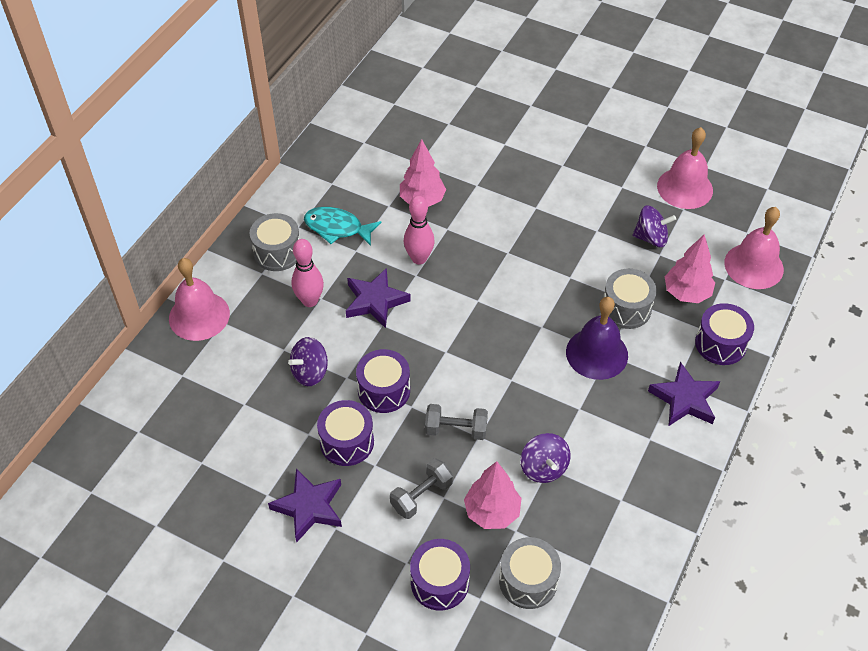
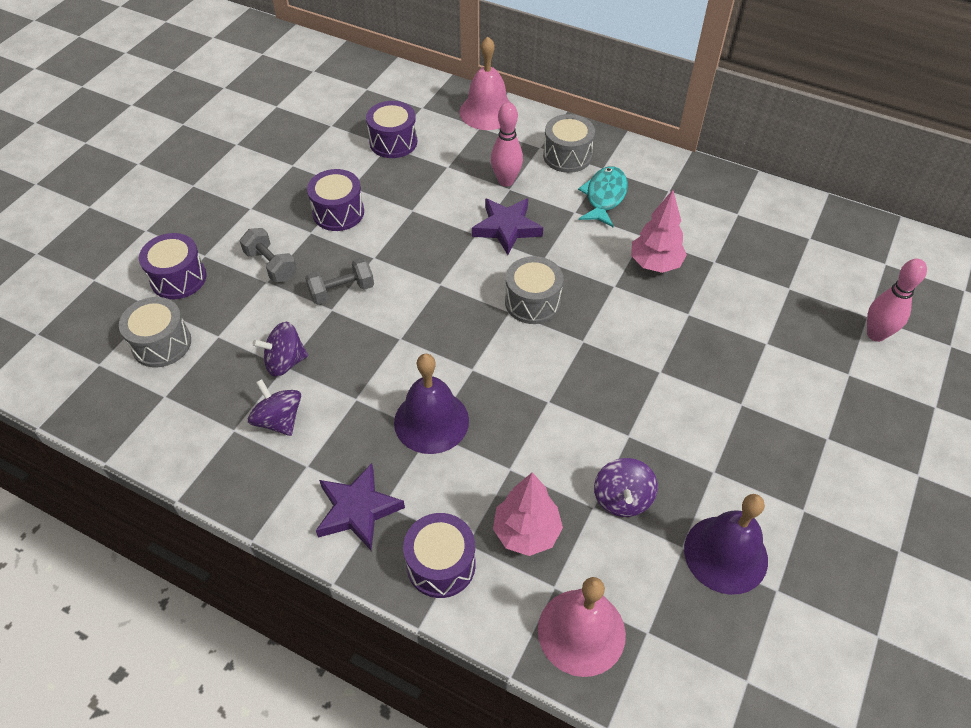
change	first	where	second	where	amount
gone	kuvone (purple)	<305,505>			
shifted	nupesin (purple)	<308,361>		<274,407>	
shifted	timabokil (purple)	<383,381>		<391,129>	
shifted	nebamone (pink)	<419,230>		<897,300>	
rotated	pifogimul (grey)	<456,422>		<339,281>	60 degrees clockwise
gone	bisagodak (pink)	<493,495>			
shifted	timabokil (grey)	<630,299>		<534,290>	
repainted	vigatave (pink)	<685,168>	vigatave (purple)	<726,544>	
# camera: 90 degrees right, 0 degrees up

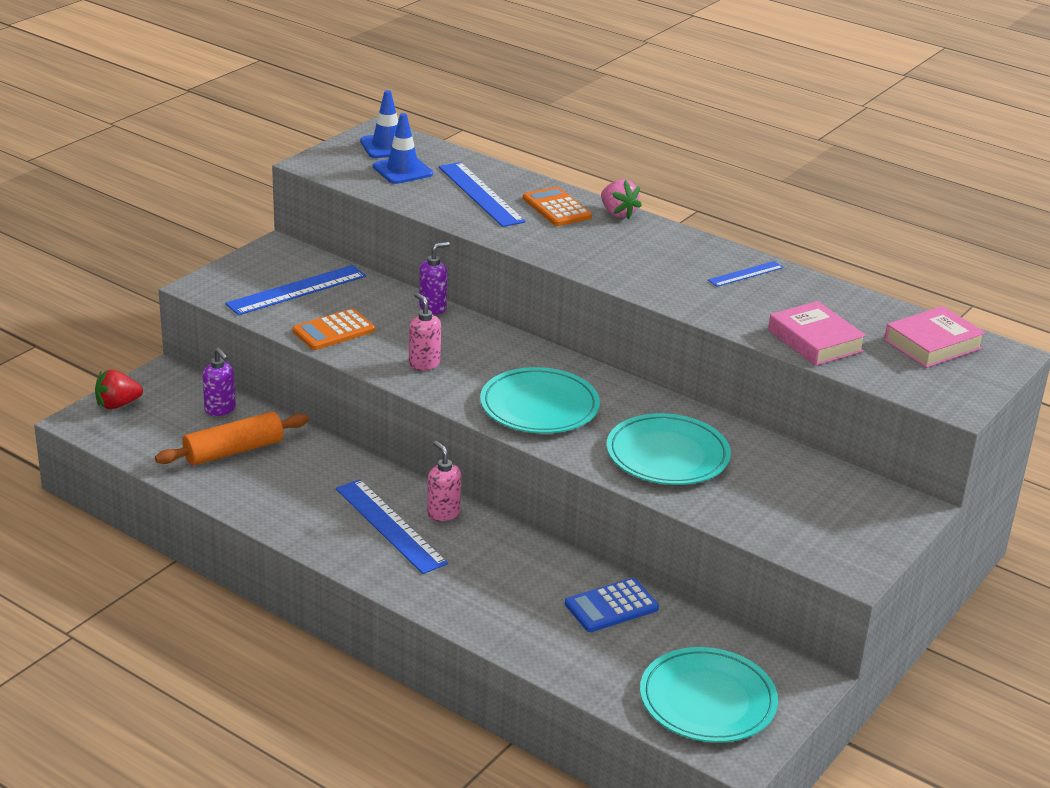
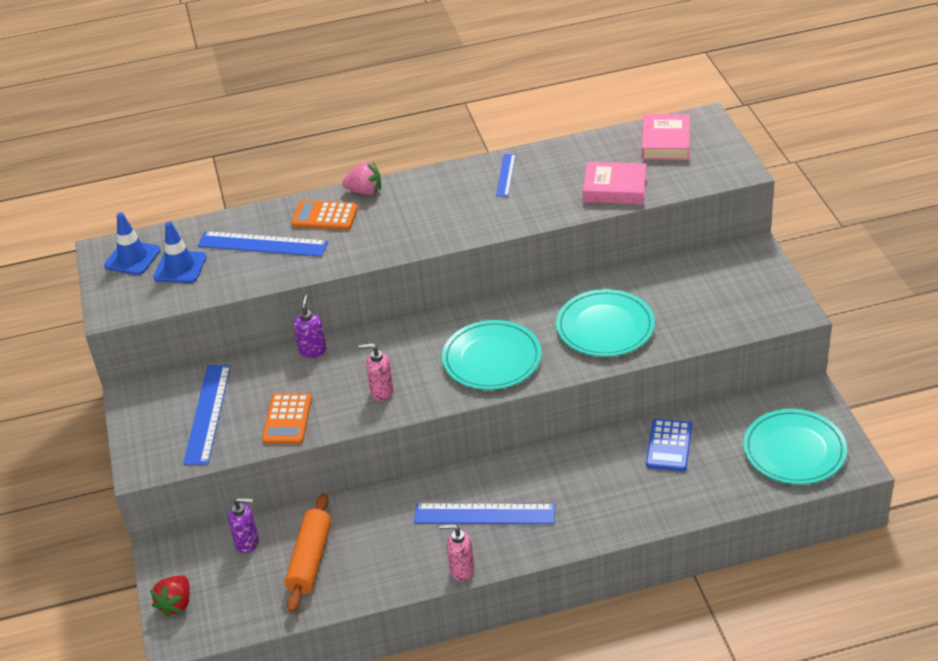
change	first	where	second	where	amount
shifted	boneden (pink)	<444,481>		<456,552>	
# camera: 45 degrees left, 10 degrees up

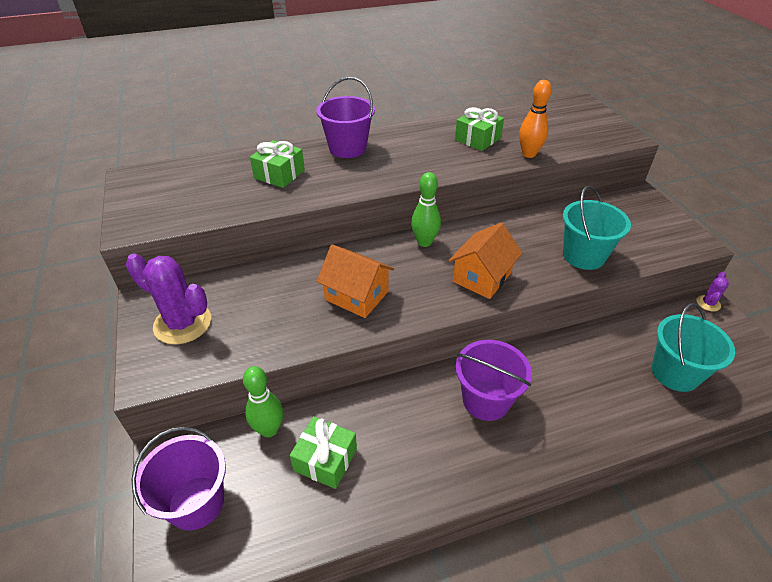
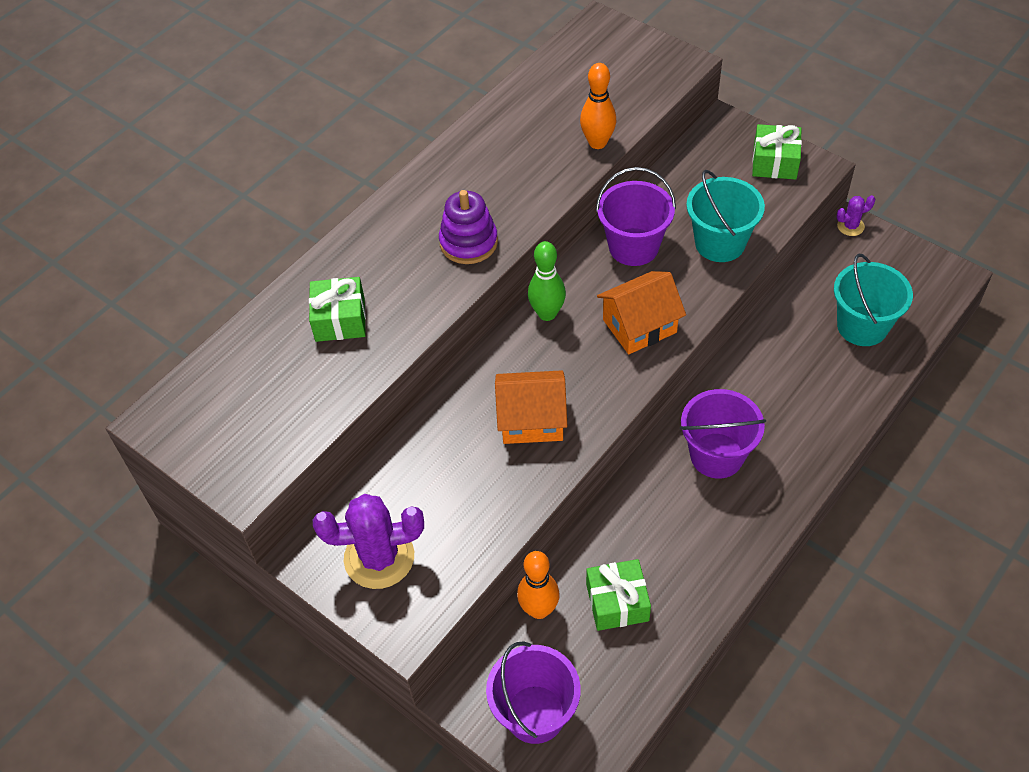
change	first	where	second	where	amount
repainted	nebamone (green)	<263,401>	nebamone (orange)	<538,585>	
shifted	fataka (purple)	<345,117>		<636,216>	
rotated	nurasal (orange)	<485,261>		<641,312>	60 degrees clockwise
shifted	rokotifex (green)	<479,129>		<777,152>	
rotated	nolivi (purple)	<713,292>		<855,215>	75 degrees clockwise
new			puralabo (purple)	<468,227>	
# camera: 30 degrees left, 10 degrees up

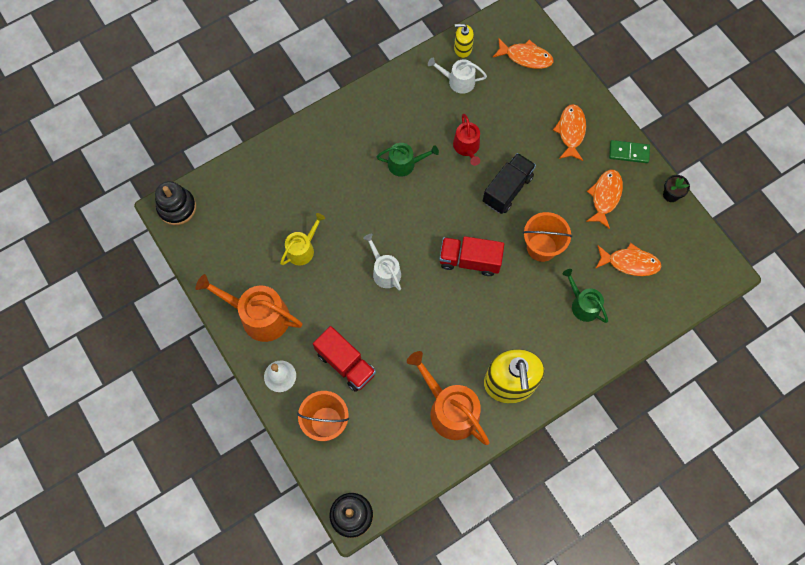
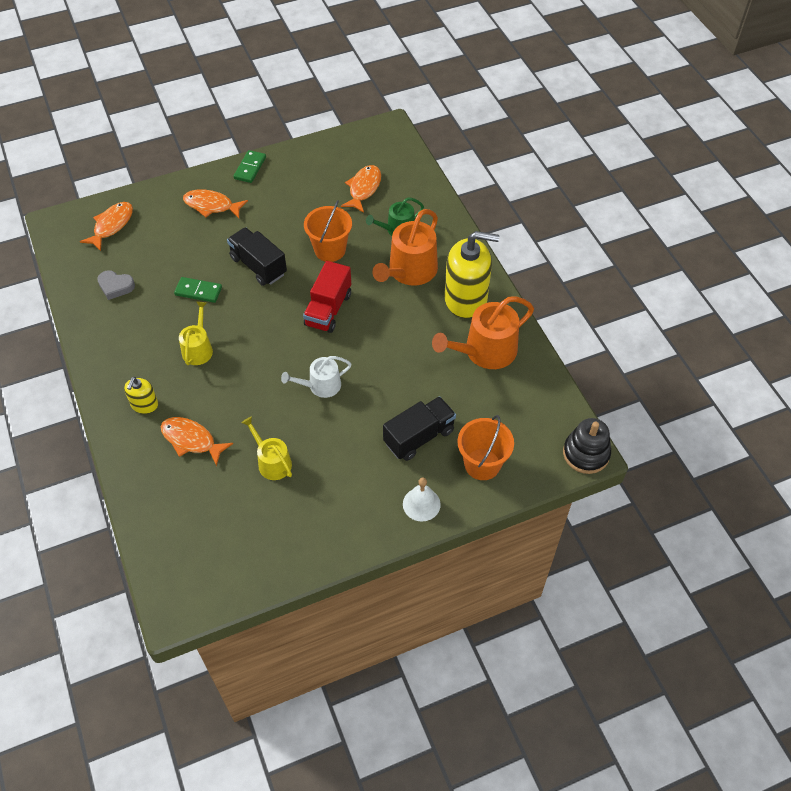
change	first	where	second	where	amount
gone	puralabo (black)	<175,203>			
shifted	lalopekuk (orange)	<249,308>		<405,247>	
repainted	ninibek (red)	<344,359>	ninibek (black)	<419,428>	
repainted	lalopekuk (green)	<407,160>	lalopekuk (yellow)	<196,333>	
swapped	lalopekuk (white)	<457,76>	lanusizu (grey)	<116,285>	
swapped	lalopekuk (red)	<466,140>	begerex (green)	<198,290>	
shifted	boneden (yellow)	<464,41>		<141,395>	
shifted	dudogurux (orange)	<604,199>		<196,441>	
gone	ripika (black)	<676,188>			
# camera: 80 degrees left, 15 degrees down

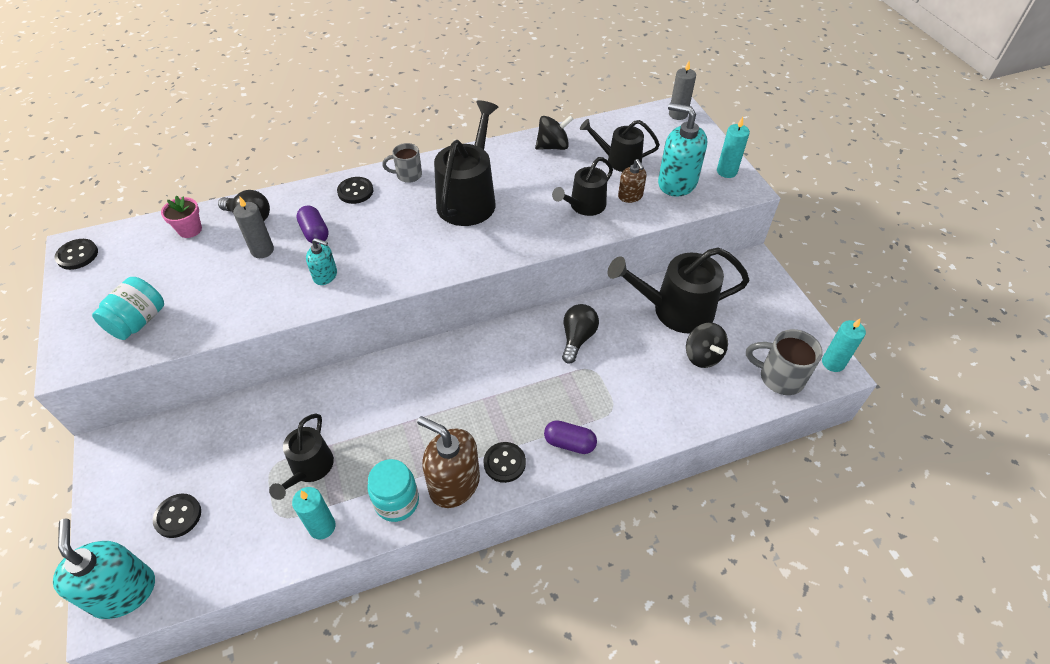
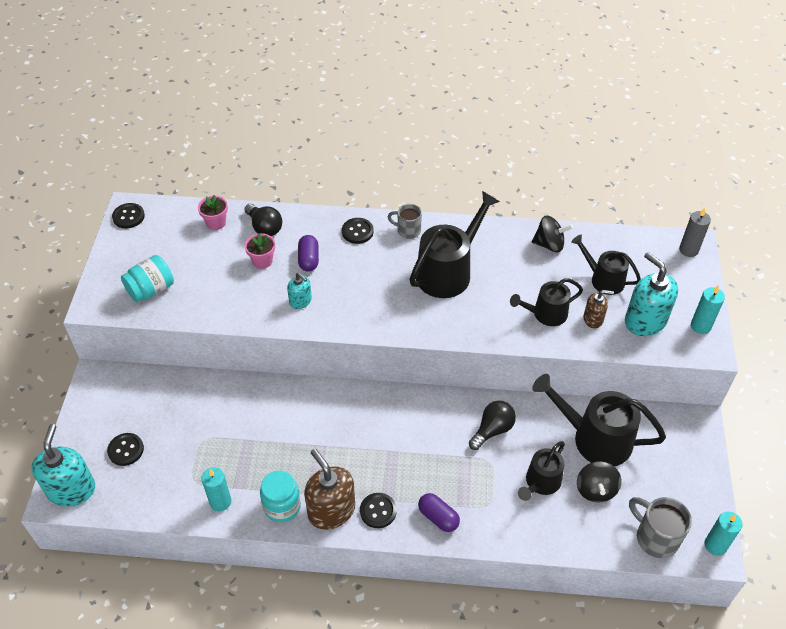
change	first	where	second	where	amount
swapped	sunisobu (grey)	<253,227>	ripika (pink)	<260,251>	
shifted	lalopekuk (black)	<301,456>		<541,471>	
rotated	boneden (brown)	<632,181>		<598,309>	90 degrees counterclockwise
# camera: 25 degrees right, 0 degrees up

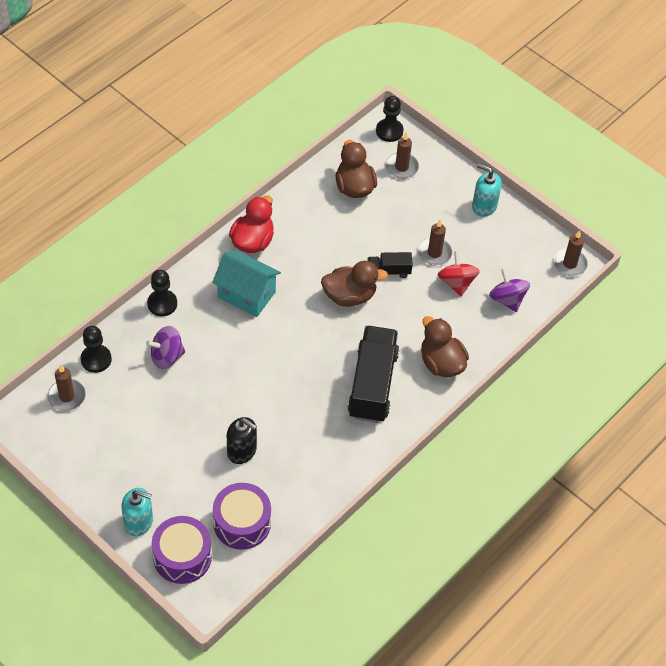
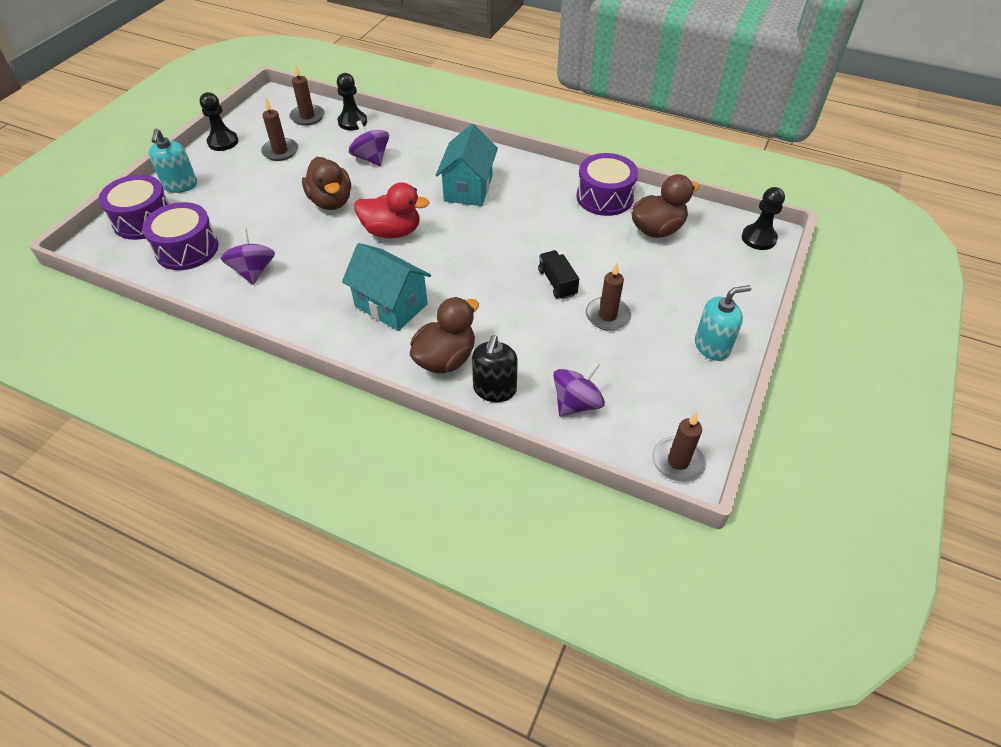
change	first	where	second	where	amount
shifted	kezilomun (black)	<162,293>		<219,121>	
shifted	boneden (black)	<242,440>		<495,368>	
shifted	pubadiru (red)	<251,224>		<391,210>	
shifted	pubadiru (brown)	<354,284>		<326,183>	
swapped	ninibek (black)	<373,374>	nurasal (turquoise)	<386,287>	
shifted	sunisobu (brown)	<402,155>		<279,130>	
gone	nupesin (red)	<459,273>			
rotated	boneden (turquoise)	<487,190>		<723,323>	60 degrees clockwise
new			nupesin (purple)	<248,256>	
new			timabokil (purple)	<607,184>	
# camera: 75 degrees right, 5 degrees down

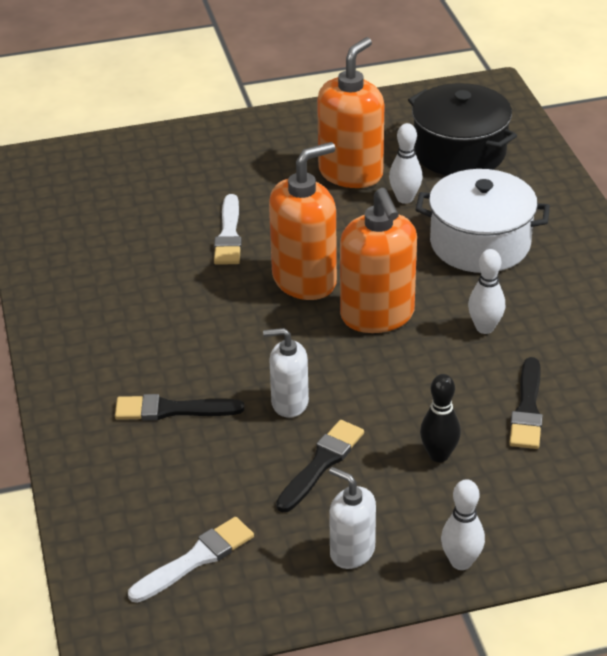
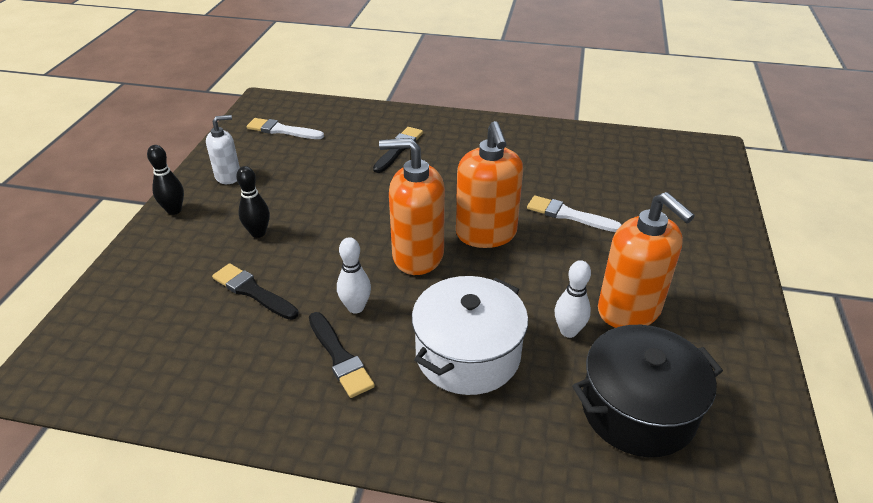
change	first	where	second	where	amount
rotated	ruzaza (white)	<191,560>		<285,128>	120 degrees clockwise
gone	boneden (white)	<286,373>			
shifted	ruzaza (black)	<320,466>		<342,355>	
repainted	nebamone (white)	<463,524>	nebamone (black)	<165,180>	
# camera: 115 degrees right, 0 degrees up

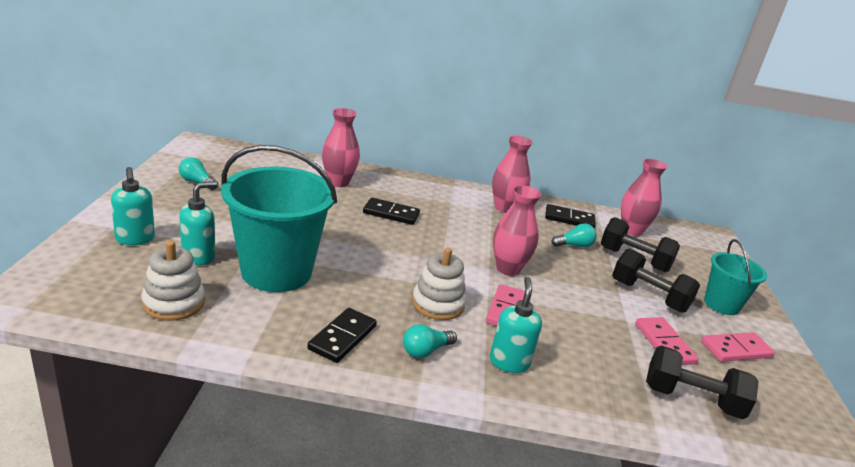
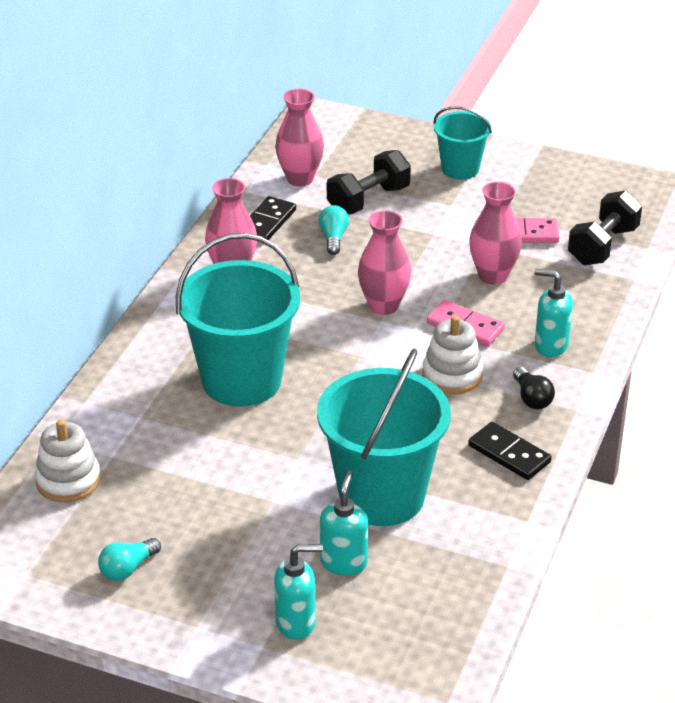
change	first	where	second	where	amount
shifted	puralabo (white)	<173,281>		<68,460>	
rotated	boneden (turquoise)	<198,223>		<344,523>	45 degrees clockwise
shifted	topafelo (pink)	<341,147>		<495,233>	
swapped	begerex (black)	<391,211>	fataka (turquoise)	<238,320>	
repainted	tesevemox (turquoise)	<430,341>	tesevemox (black)	<534,388>	
gone	pifogimul (black)	<656,281>			
gone	begerex (pink)	<738,347>			
# camera: 70 degrees left, 10 degrees up

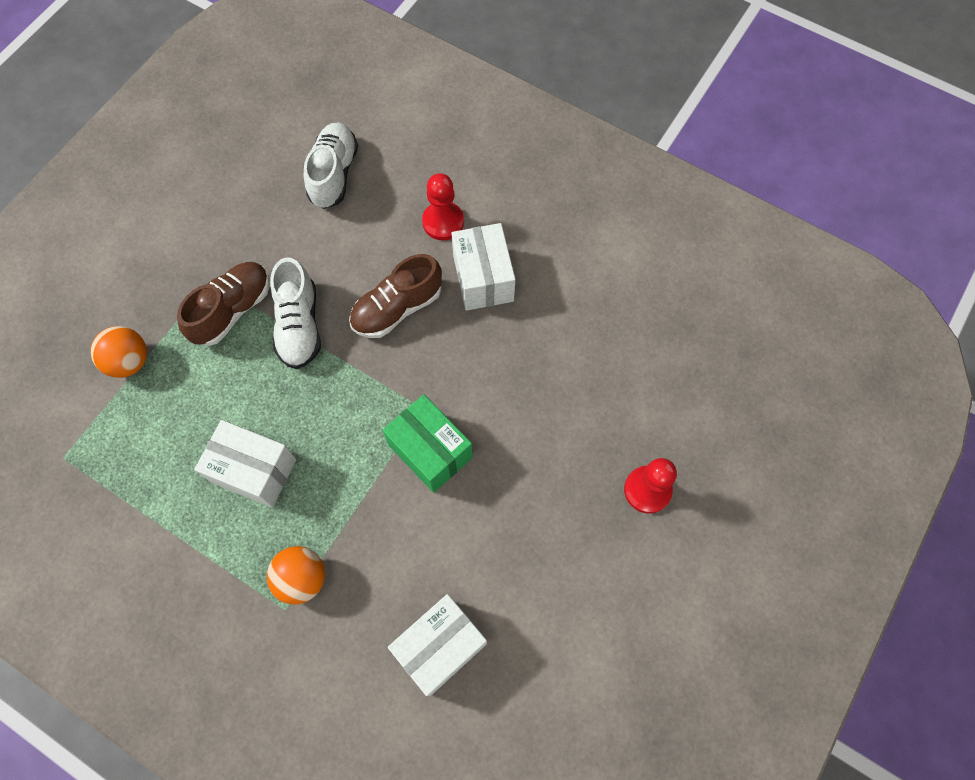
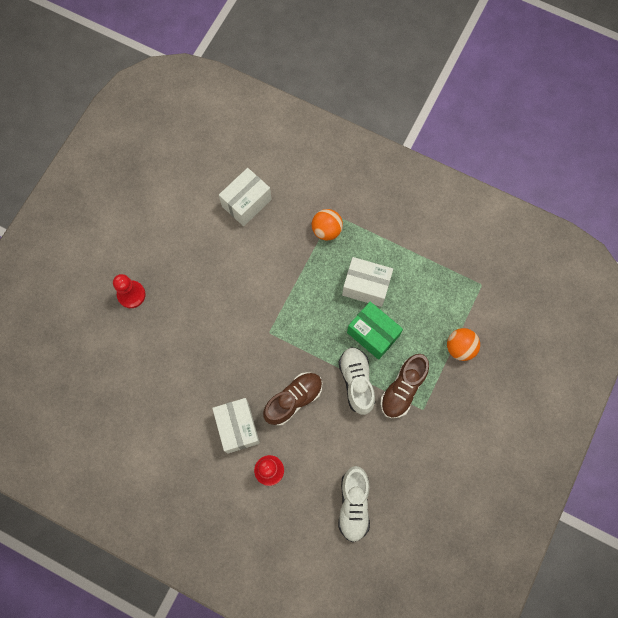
change	first	where	second	where	amount
shifted	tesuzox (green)	<428,443>		<375,331>	
# camera: 175 degrees right, 5 degrees up

